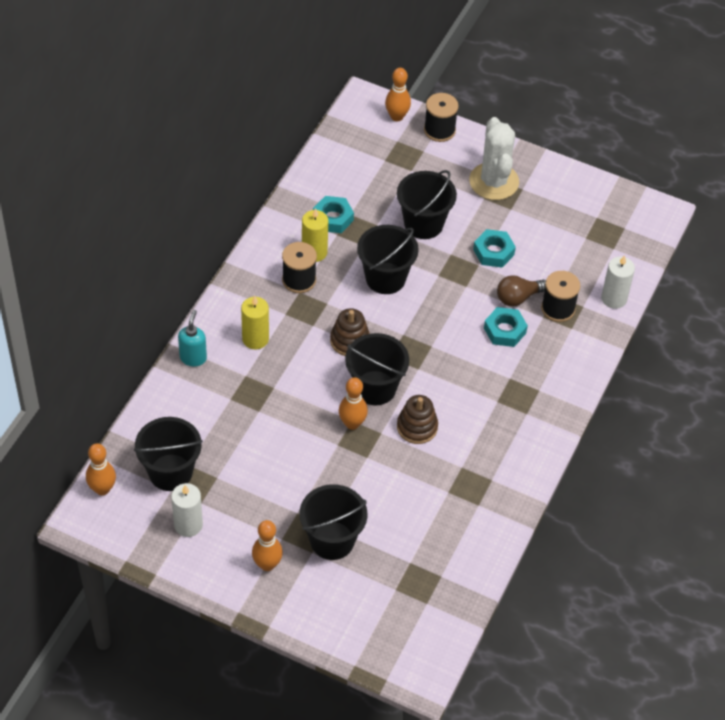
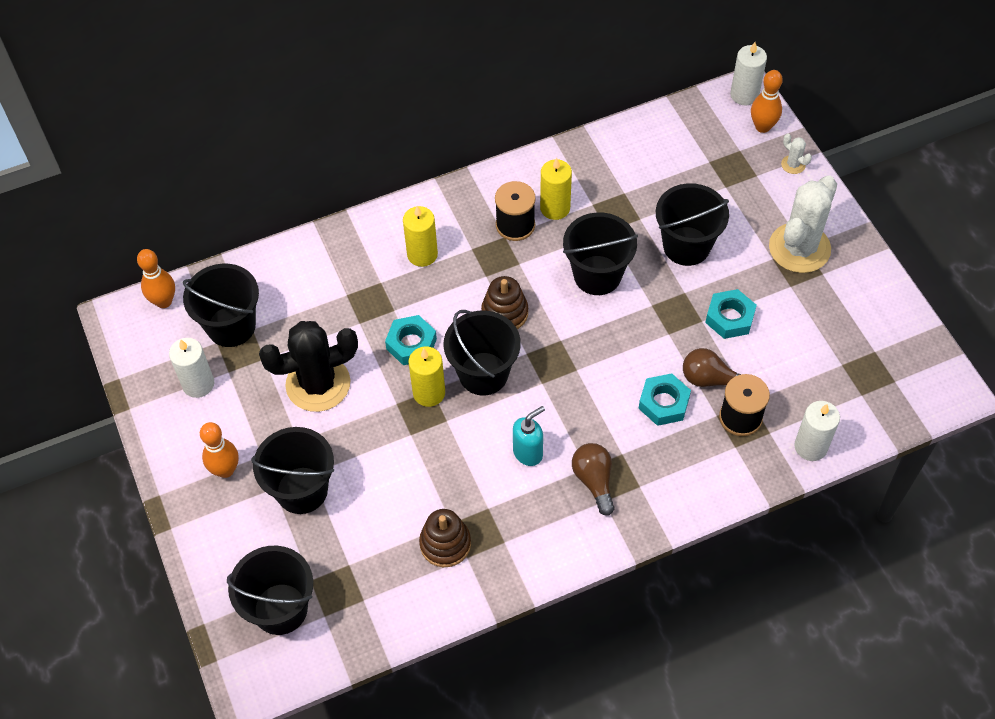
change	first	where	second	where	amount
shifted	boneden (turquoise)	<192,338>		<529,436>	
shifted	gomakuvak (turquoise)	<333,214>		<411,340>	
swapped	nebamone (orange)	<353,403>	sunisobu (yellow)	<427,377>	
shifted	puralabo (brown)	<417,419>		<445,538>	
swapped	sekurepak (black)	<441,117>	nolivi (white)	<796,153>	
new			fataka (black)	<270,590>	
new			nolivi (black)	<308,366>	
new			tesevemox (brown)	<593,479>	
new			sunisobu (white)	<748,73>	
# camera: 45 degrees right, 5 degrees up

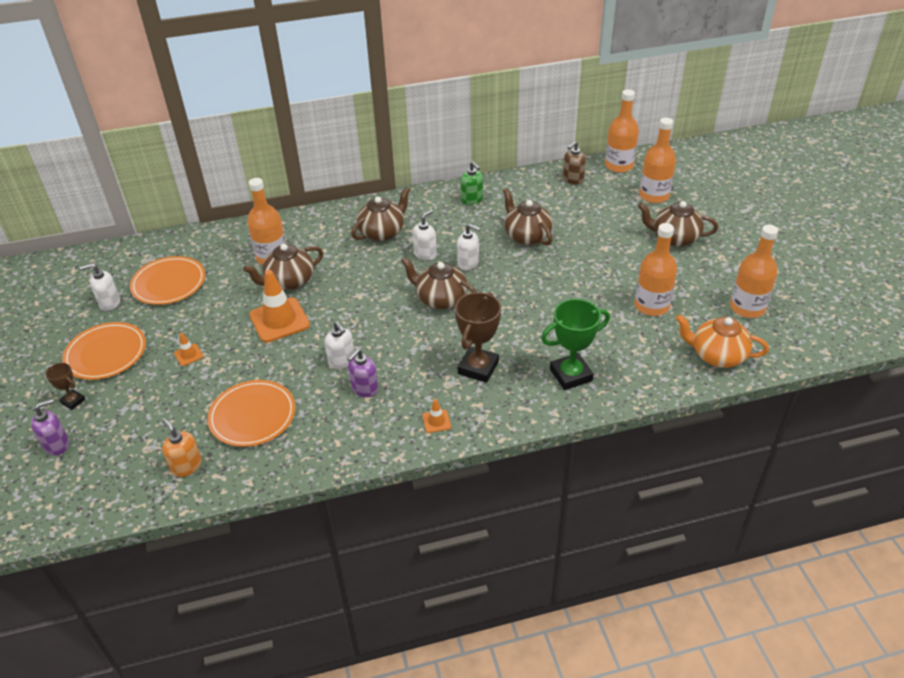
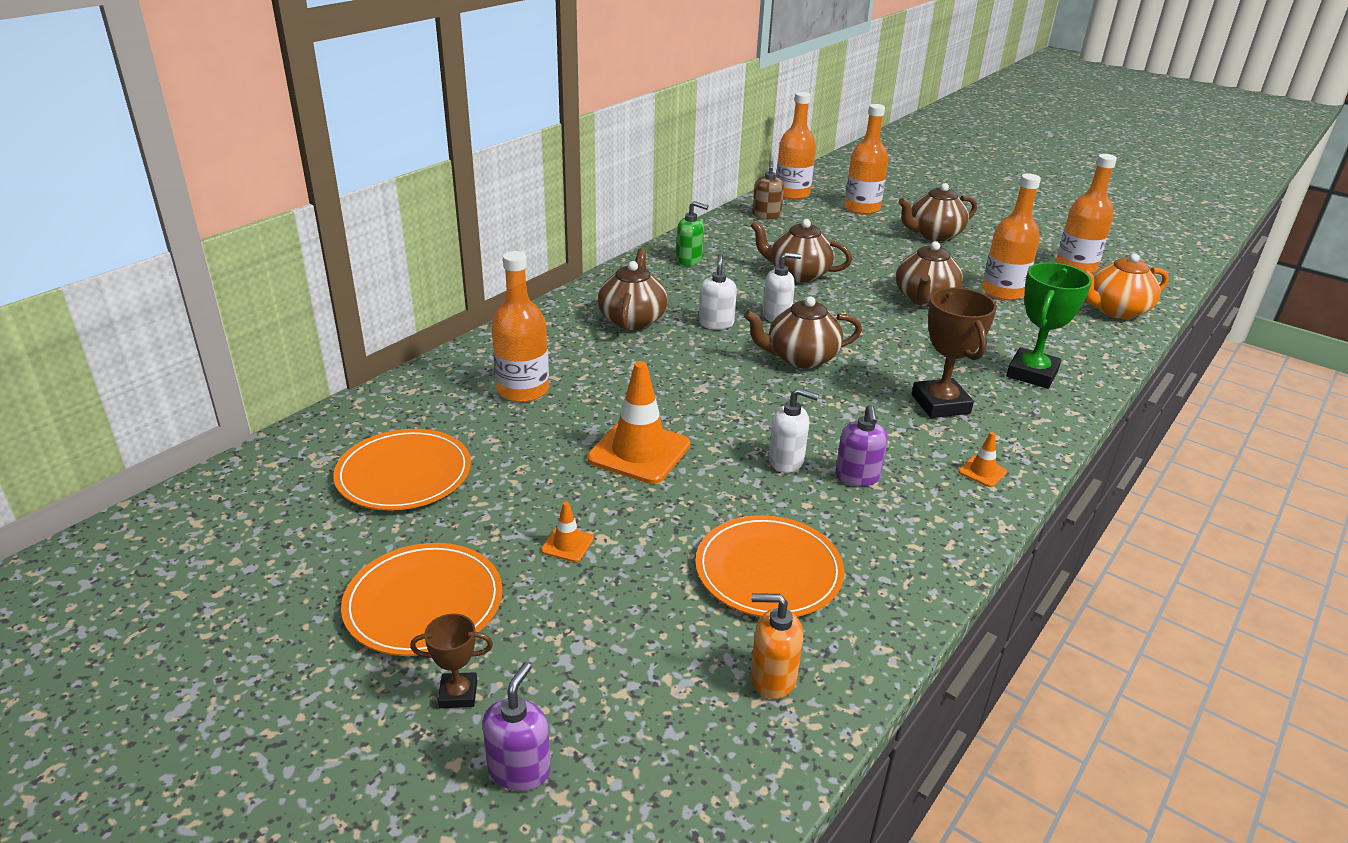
change	first	where	second	where	amount
gone	boneden (white)	<100,287>			
shifted	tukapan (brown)	<283,267>		<929,273>	
# camera: 40 degrees left, 10 degrees down

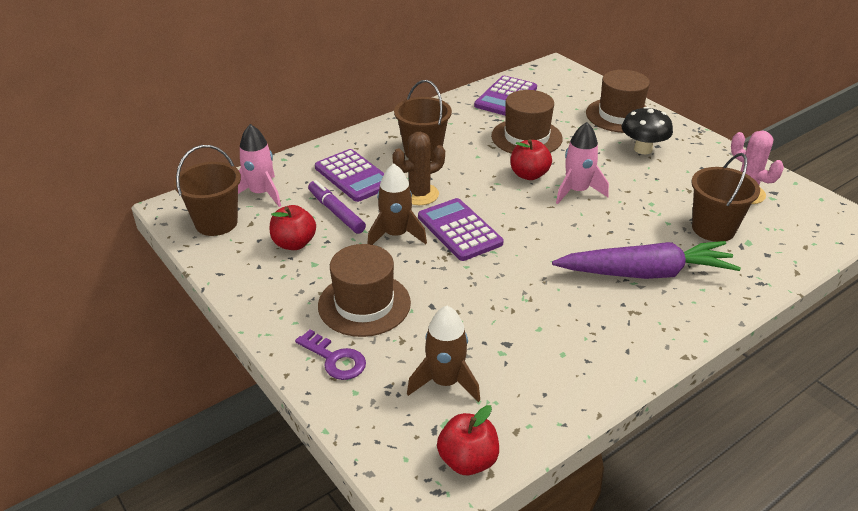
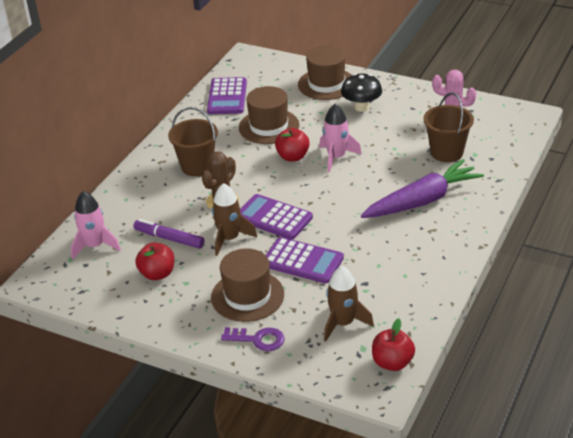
change	first	where	second	where	amount
gone	fataka (brown)	<207,190>			
shifted	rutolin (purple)	<349,175>		<305,260>	
# camera: 25 degrees left, 0 degrees up

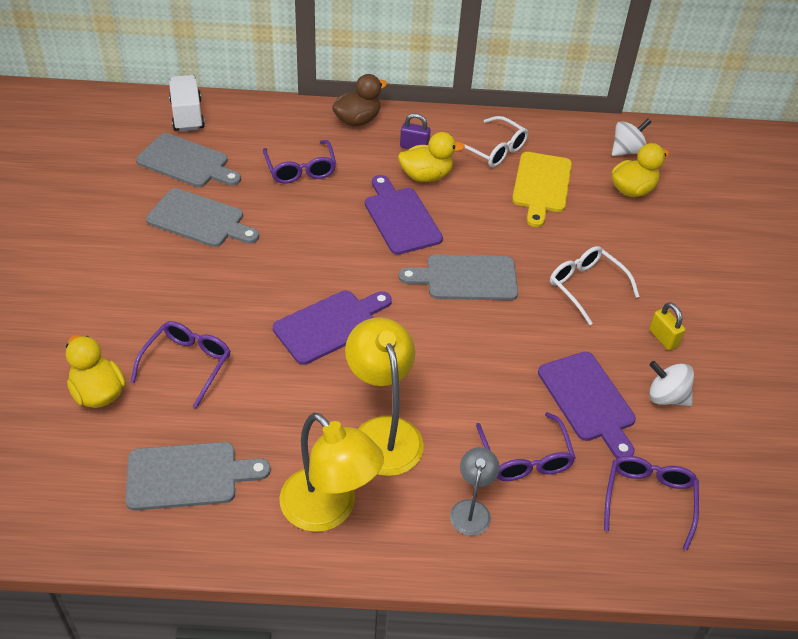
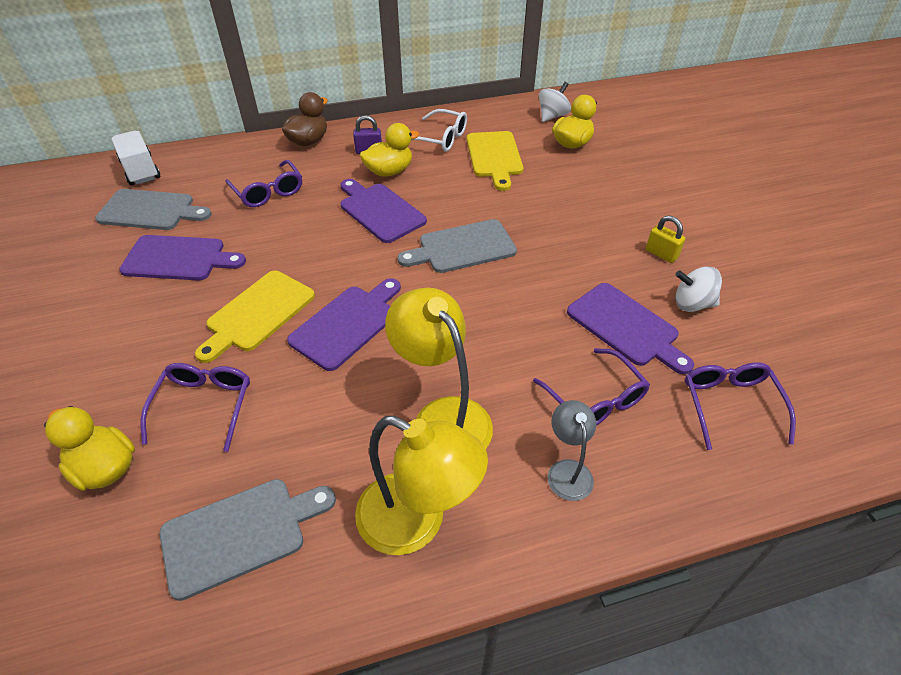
change	first	where	second	where	amount
repainted	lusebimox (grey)	<202,217>	lusebimox (purple)	<182,257>	
gone	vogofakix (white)	<595,285>			
new			lusebimox (yellow)	<255,317>	
# camera: 15 degrees left, 0 degrees up

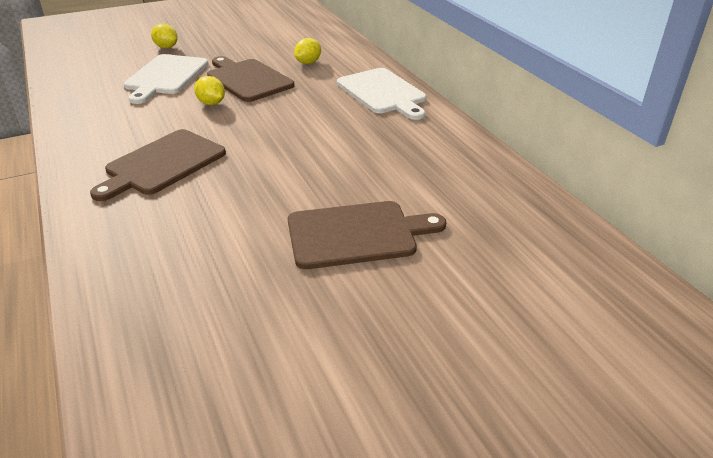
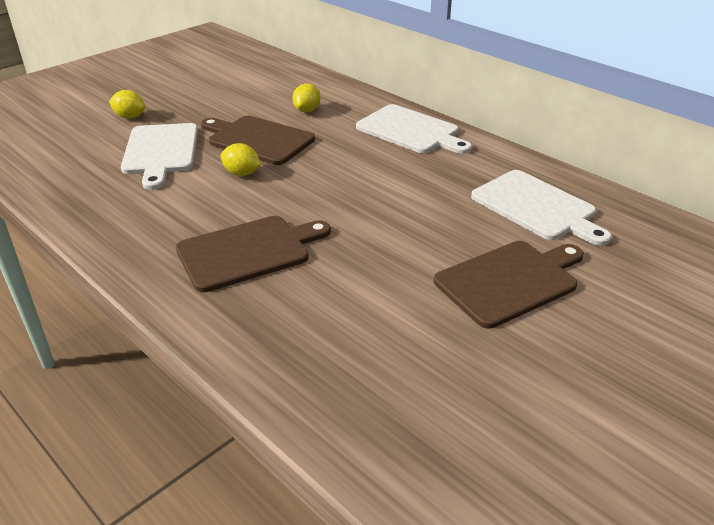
change	first	where	second	where	amount
rotated	lusebimox (brown)	<158,165>		<253,254>	135 degrees counterclockwise
new			lusebimox (white)	<541,208>	
# camera: 20 degrees left, 0 degrees up

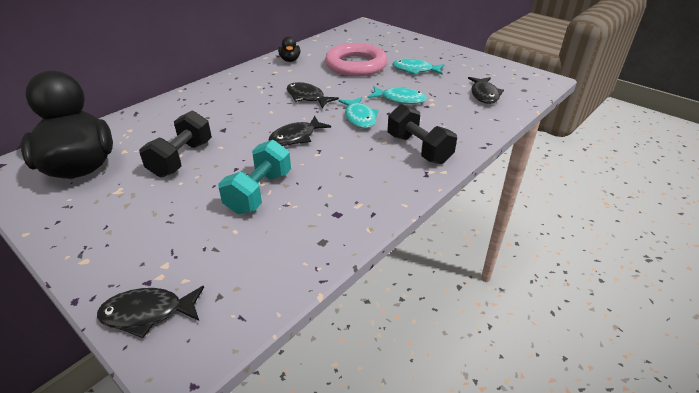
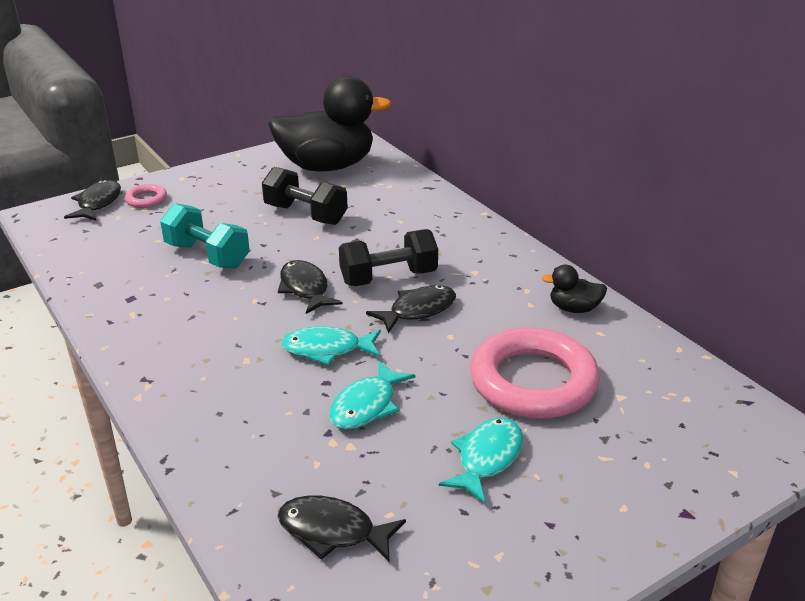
change	first	where	second	where	amount
shifted	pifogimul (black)	<422,134>		<388,257>	
new			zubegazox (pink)	<146,196>	
# camera: 105 degrees right, 5 degrees down

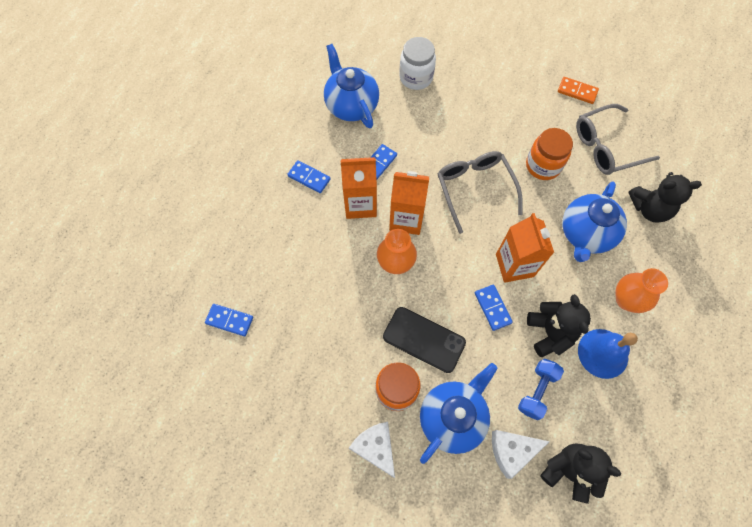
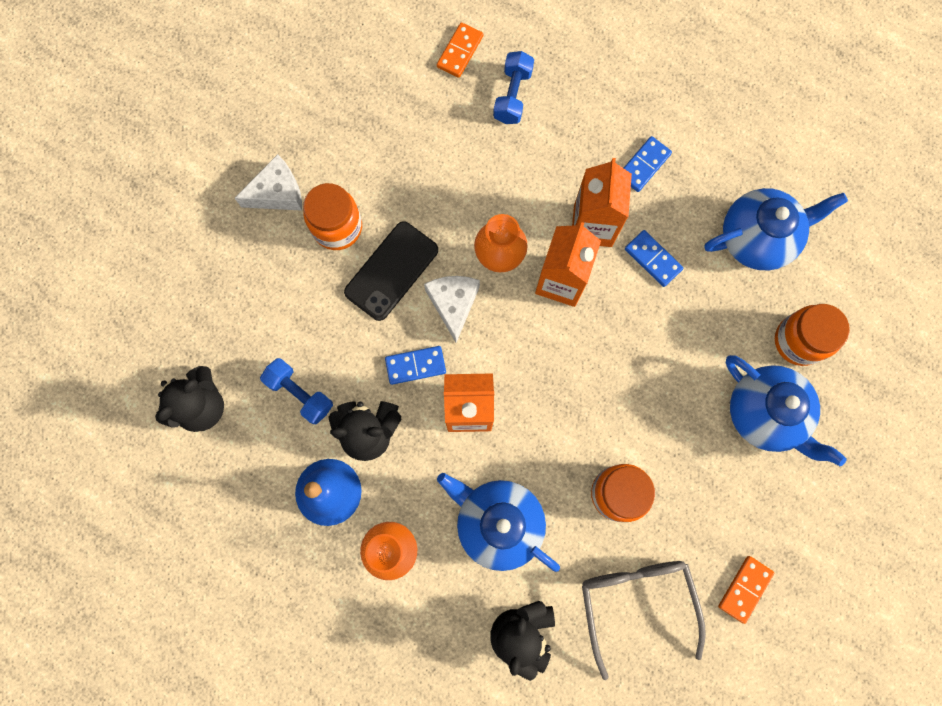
change	first	where	second	where	amount
repainted	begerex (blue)	<229,320>	begerex (orange)	<460,50>	
repainted	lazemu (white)	<418,63>	lazemu (orange)	<812,335>	
shifted	tukapan (blue)	<459,413>		<786,410>	
gone	vogofakix (grey)	<480,192>			
shifted	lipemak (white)	<521,454>		<452,309>	
new			pifogimul (blue)	<513,87>	
# camera: 100 degrees right, 10 degrees up

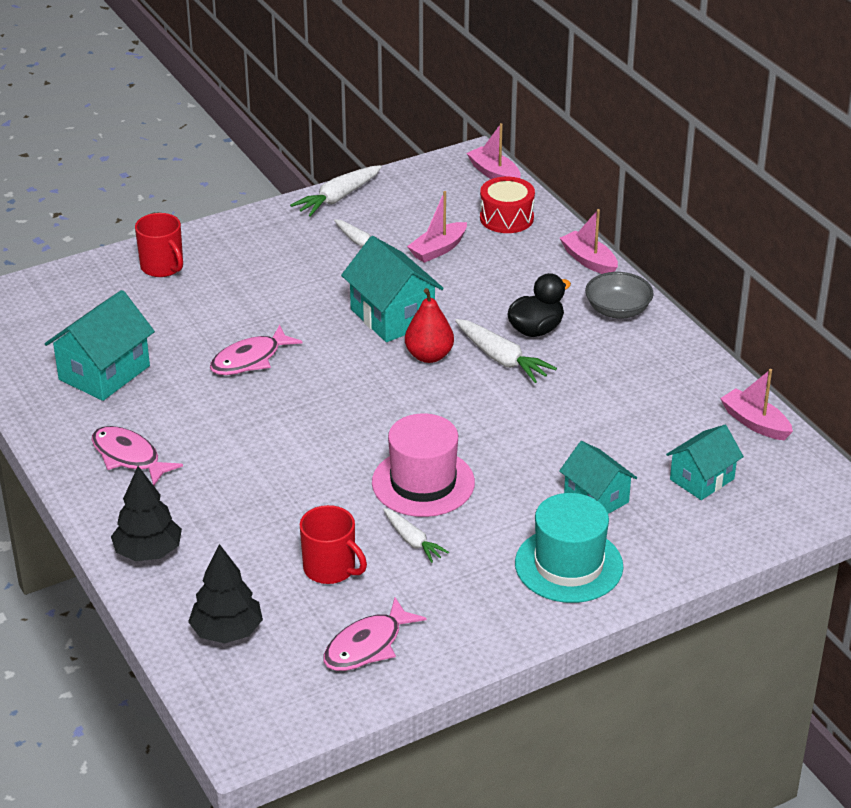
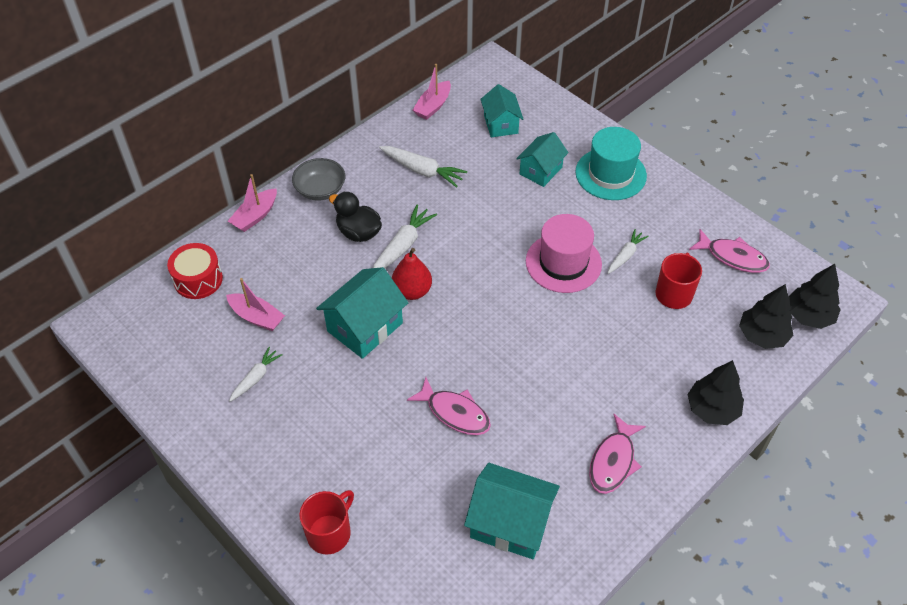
change	first	where	second	where	amount
shifted	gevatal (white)	<336,191>		<423,167>	
gone	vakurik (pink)	<494,151>			
rotated	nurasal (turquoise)	<705,462>		<502,110>	45 degrees clockwise
new			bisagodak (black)	<814,296>	
# camera: 105 degrees left, 15 degrees up

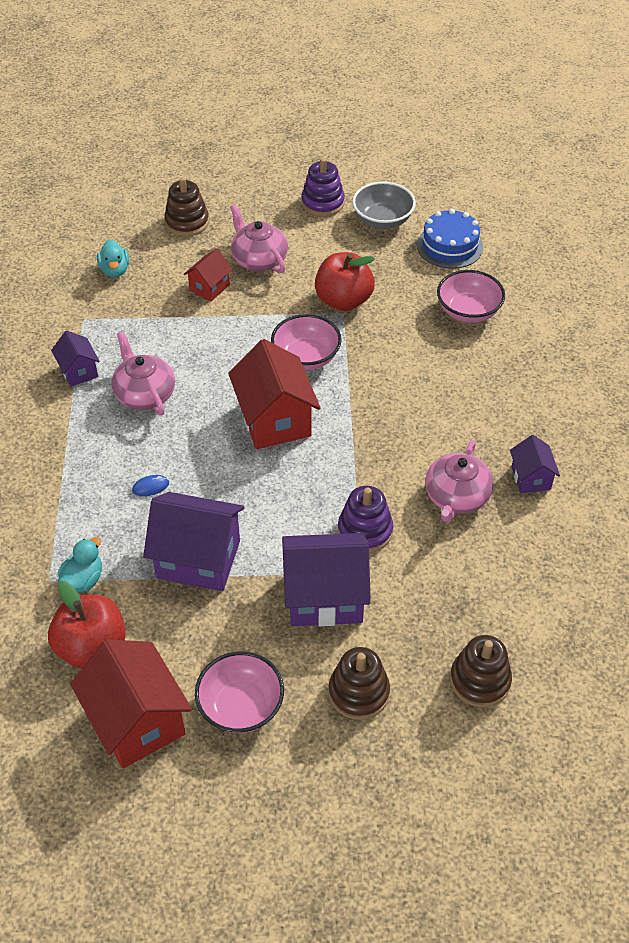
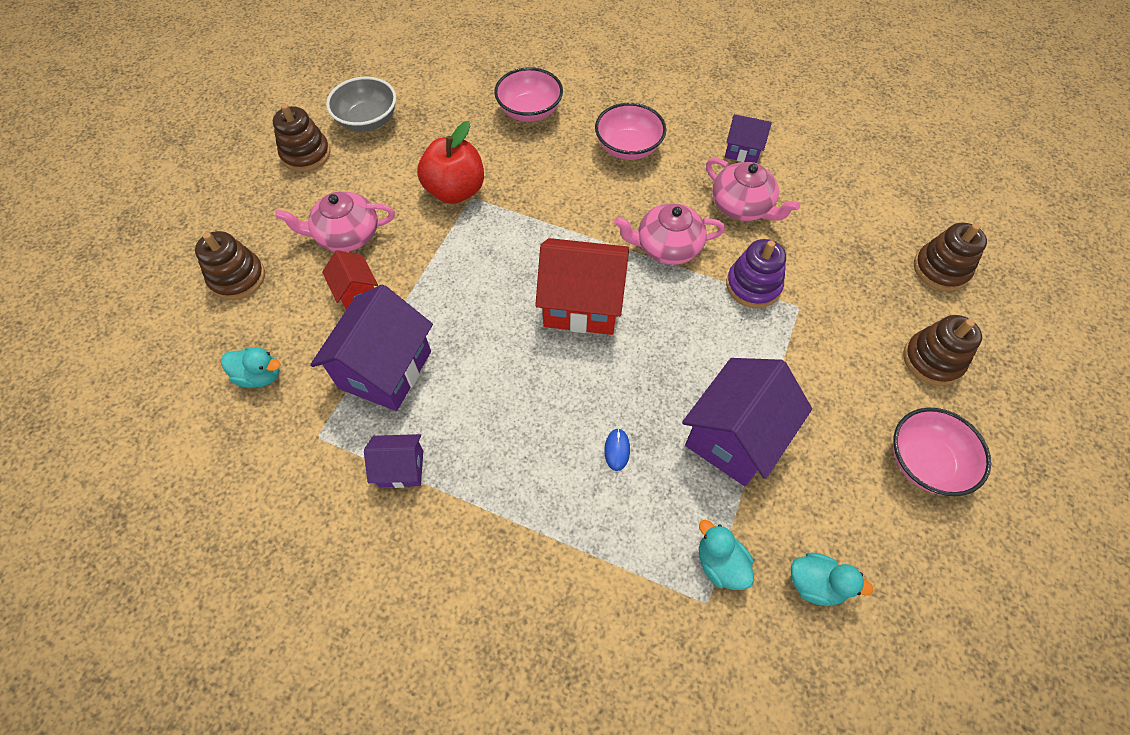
change	first	where	second	where	amount
swapped	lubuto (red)	<87,625>	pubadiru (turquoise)	<832,579>	
gone	nurasal (red)	<131,703>			
shifted	tukapan (pink)	<143,374>		<669,234>	
shifted	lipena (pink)	<306,342>		<630,131>	
shifted	nurasal (purple)	<326,579>		<371,348>	
repainted	puralabo (purple)	<323,187>	puralabo (brown)	<301,138>	
gone	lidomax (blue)	<450,239>			
# camera: 65 degrees left, 10 degrees up

